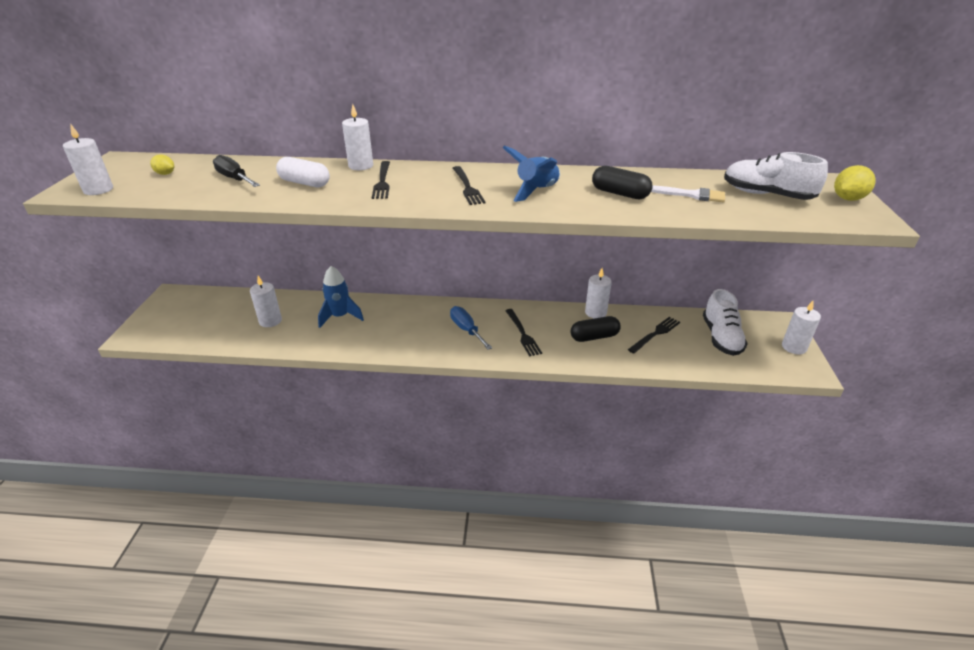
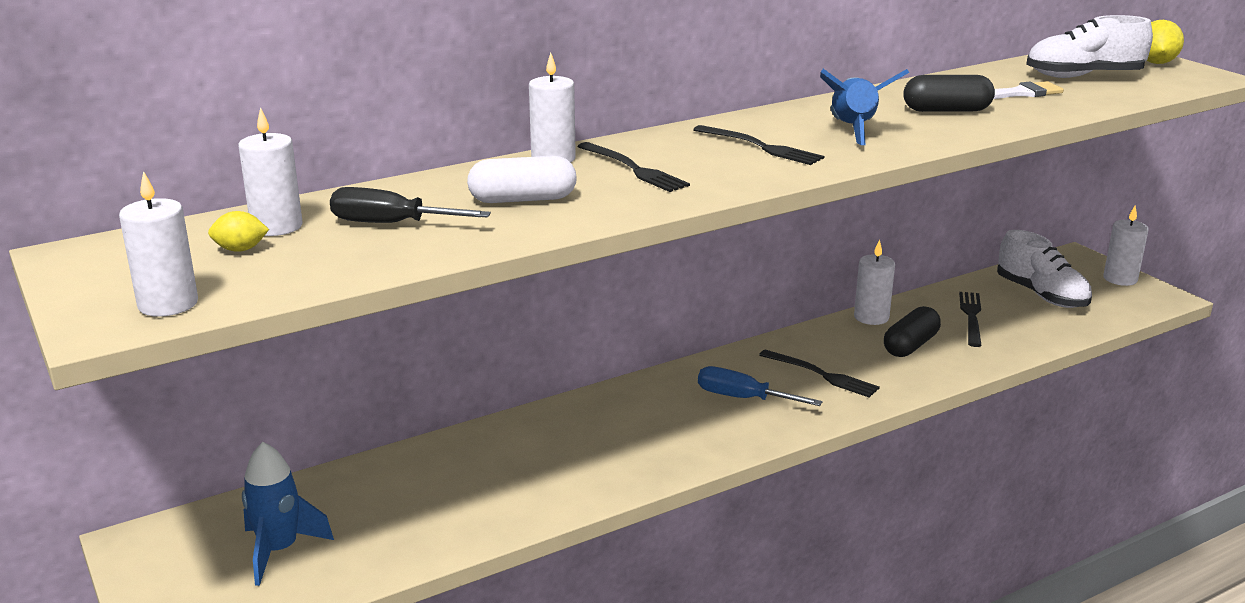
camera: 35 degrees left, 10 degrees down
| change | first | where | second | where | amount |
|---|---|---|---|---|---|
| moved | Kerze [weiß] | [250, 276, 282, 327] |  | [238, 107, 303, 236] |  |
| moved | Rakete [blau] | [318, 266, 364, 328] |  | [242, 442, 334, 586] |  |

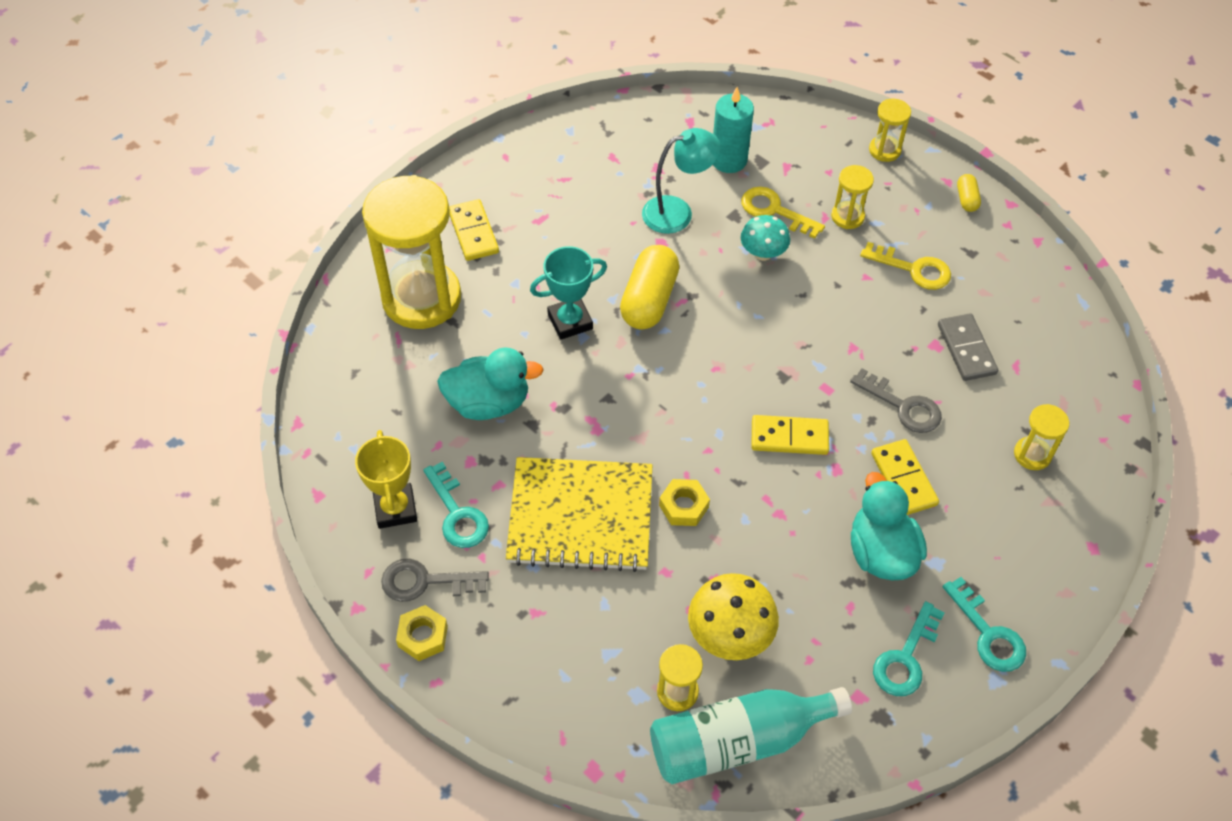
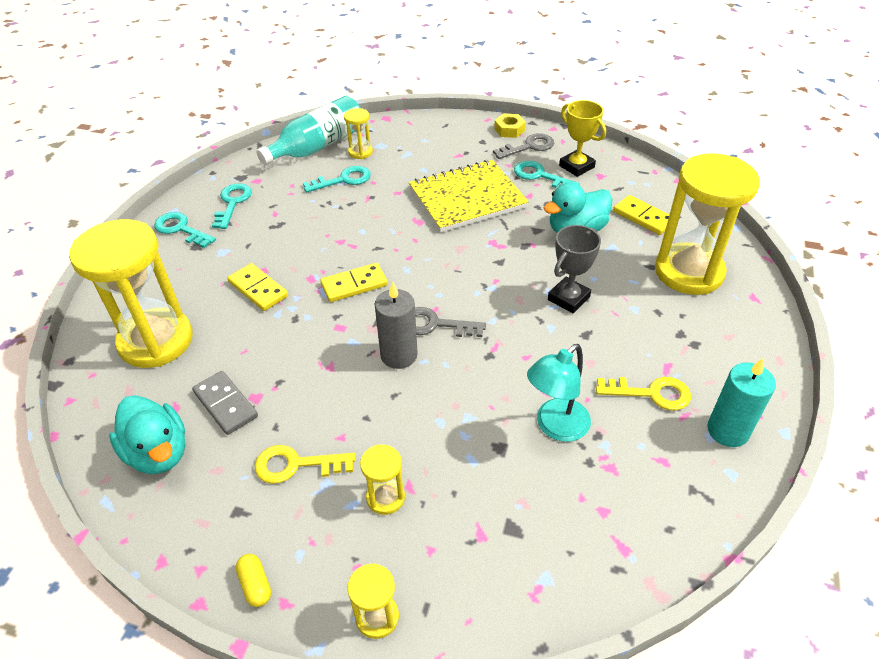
camera: 155 degrees right, 10 degrees down
| change | first | where | second | where | amount |
|---|---|---|---|---|---|
| resized | Sanduhr [gelb] | [1014, 404, 1069, 470] |  | [69, 219, 193, 368] | x2.28 |
| moved | Ente [türkis] | [851, 472, 927, 580] |  | [109, 395, 185, 474] |  |
| replaced | Pilz [gelb] | [688, 573, 779, 660] | Schlüssel [türkis] | [303, 166, 371, 193] |  |
| added |  |  | Kerze [grau] | [375, 282, 418, 369] |  |
| moved | Schlüssel [grau] | [850, 368, 942, 433] |  | [415, 307, 486, 337] |  |
| recoloured | Pokal [türkis] | [530, 246, 607, 340] | Pokal [grau] | [548, 225, 601, 313] |  |
| moved | Schlüssel [gelb] | [741, 187, 825, 239] |  | [596, 377, 691, 411] |  |
| moved | Dominostein [gelb] | [449, 199, 499, 261] |  | [613, 195, 670, 235] |  |
| moved | Kerze [türkis] | [713, 87, 754, 173] |  | [707, 358, 776, 447] |  |
| removed | Kapsel [gelb] | [620, 245, 679, 329] |  |  |  |
| removed | Sechskantmutter [gelb] | [659, 479, 710, 526] |  |  |  |
| removed | Pilz [türkis] | [741, 215, 790, 261] |  |  |  |

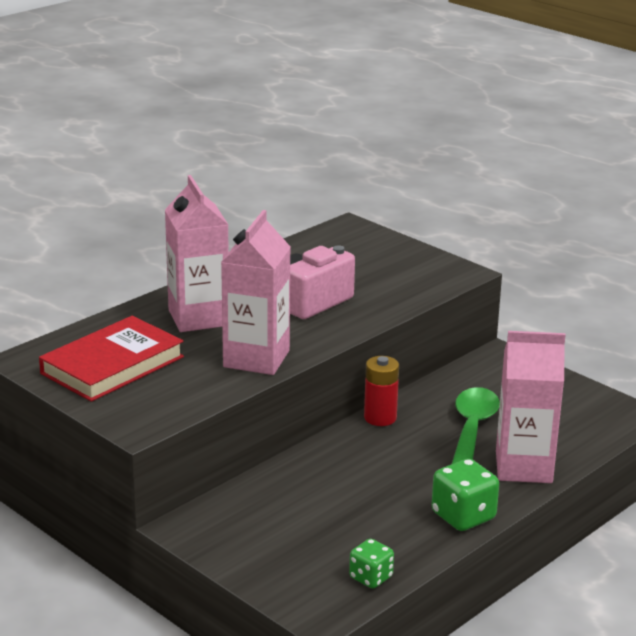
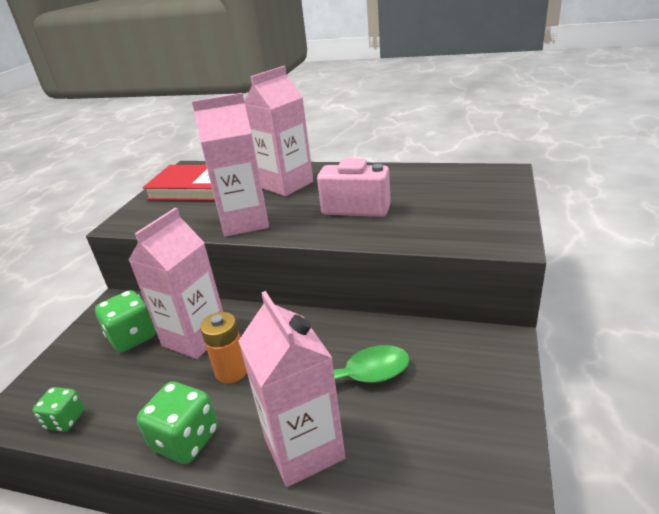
camera: 65 degrees right, 5 degrees up
| change | first | where | second | where | amount |
|---|---|---|---|---|---|
| added |  |  | Spielwürfel [grün] | [95, 290, 156, 353] |  |
| added |  |  | Getränkekarton [rosa] | [129, 208, 223, 359] |  |
| added |  |  | Batterie [orange] | [200, 312, 247, 383] |  |
| removed | Batterie [rot] | [364, 356, 399, 426] |  |  |  |

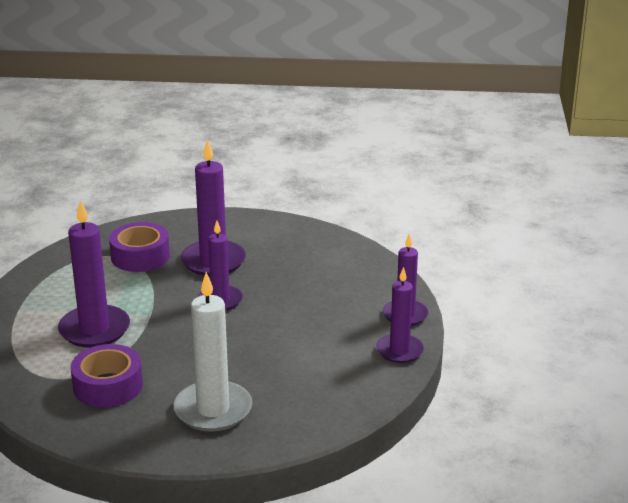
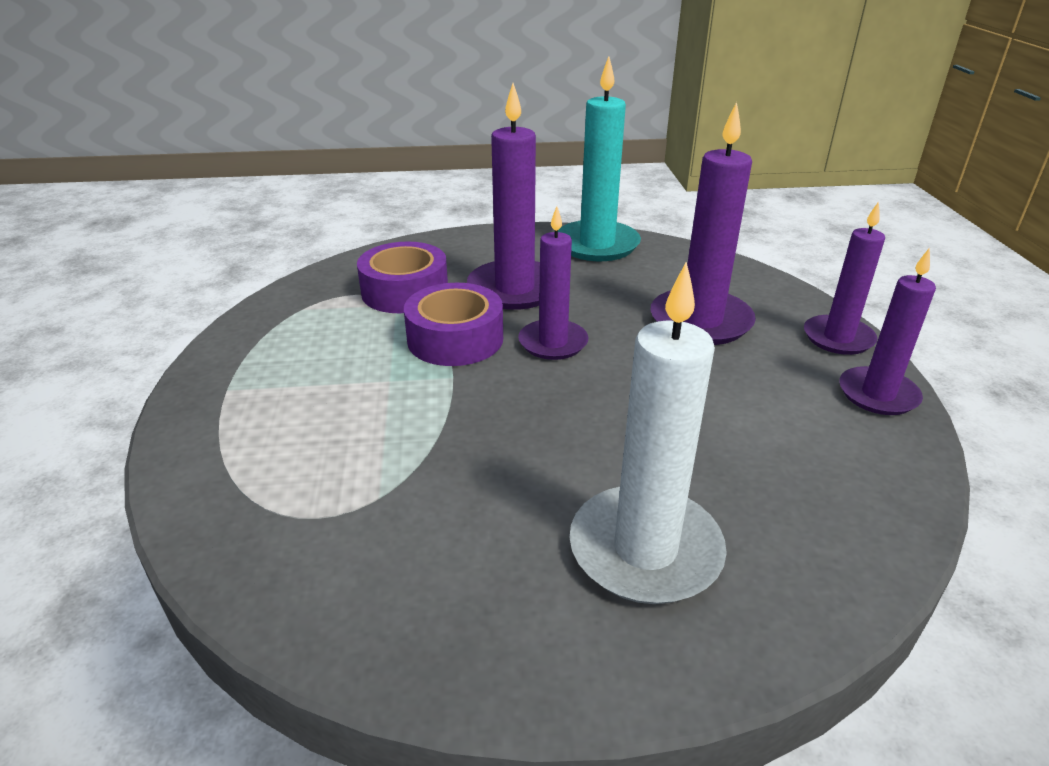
camera: 10 degrees left, 5 degrees up
| change | first | where | second | where | amount |
|---|---|---|---|---|---|
| moved | Klebeband [lila] | [71, 344, 143, 408] |  | [404, 283, 503, 366] |  |
| added |  |  | Kerze [türkis] | [558, 56, 641, 261] |  |
| moved | Kerze [lila] | [58, 200, 130, 348] |  | [651, 102, 756, 345] |  |

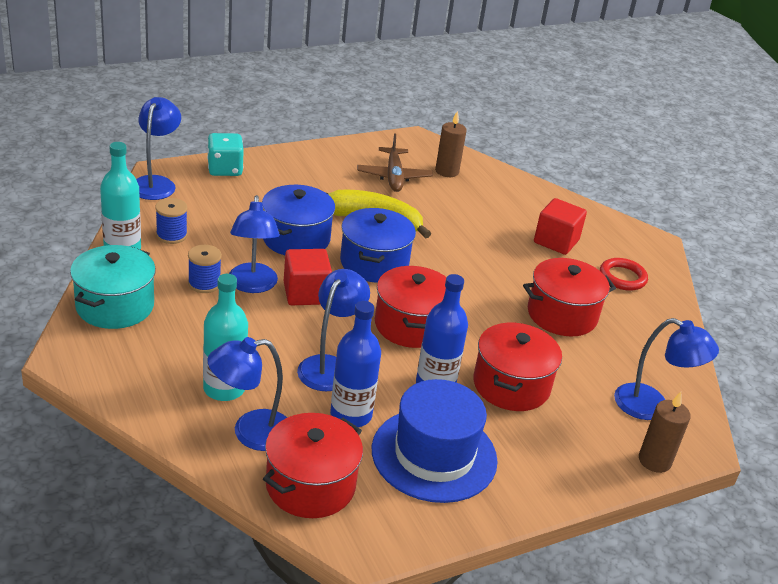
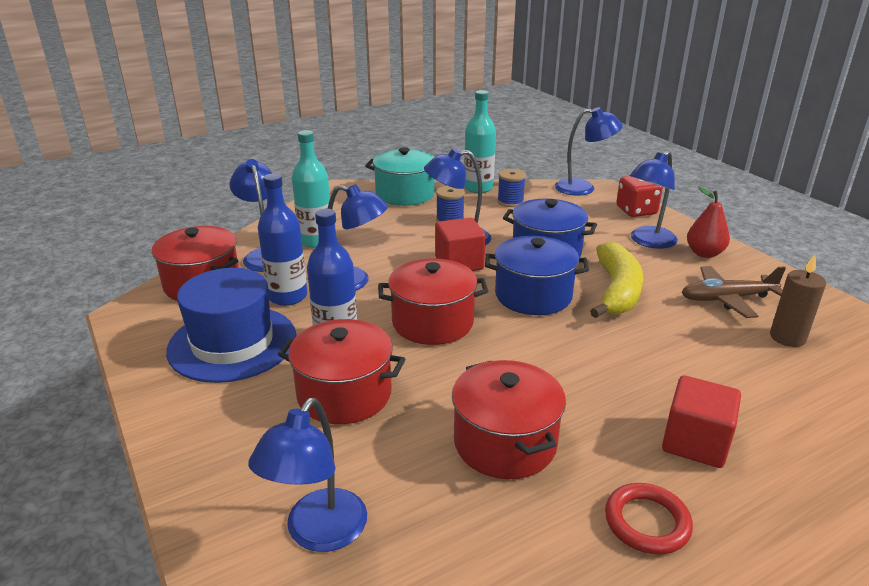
camera: 90 degrees right, 5 degrees down
| change | first | where | second | where | amount |
|---|---|---|---|---|---|
| recoloured | Spielwürfel [türkis] | [207, 133, 244, 176] | Spielwürfel [rot] | [616, 176, 663, 217] |  |
| added |  |  | Lampe [blau] | [630, 151, 678, 249] |  |
| added |  |  | Birne [rot] | [687, 186, 730, 258] |  |
| removed | Kerze [braun] | [639, 392, 691, 473] |  |  |  |

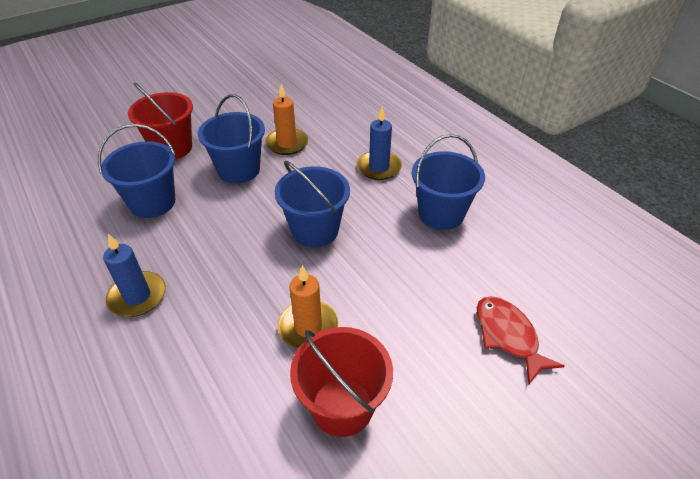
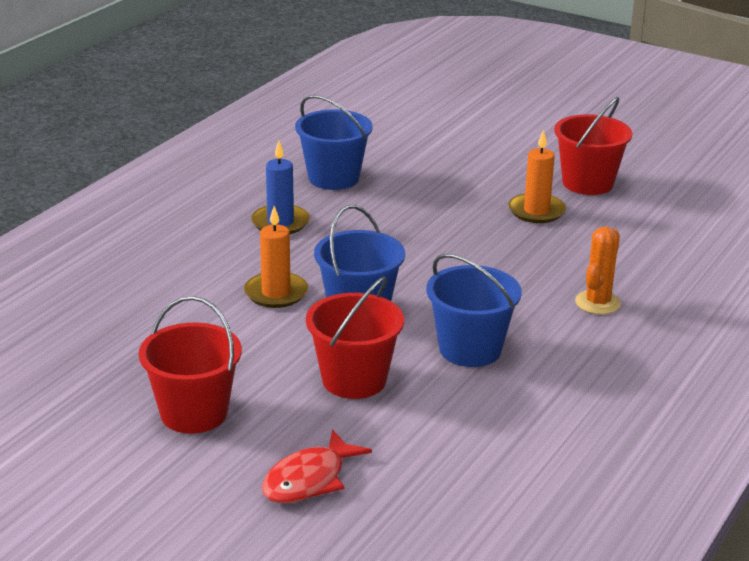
camera: 115 degrees left, 15 degrees down
| change | first | where | second | where | amount |
|---|---|---|---|---|---|
| added |  |  | Eimer [rot] | [139, 296, 242, 434] |  |
| moved | Fisch [rot] | [477, 296, 565, 384] |  | [262, 429, 372, 503] |  |
| replaced | Kerze [blau] | [103, 234, 166, 317] | Kaktus [orange] | [575, 227, 621, 315] |  |
| removed | Eimer [blau] | [275, 161, 350, 247] |  |  |  |

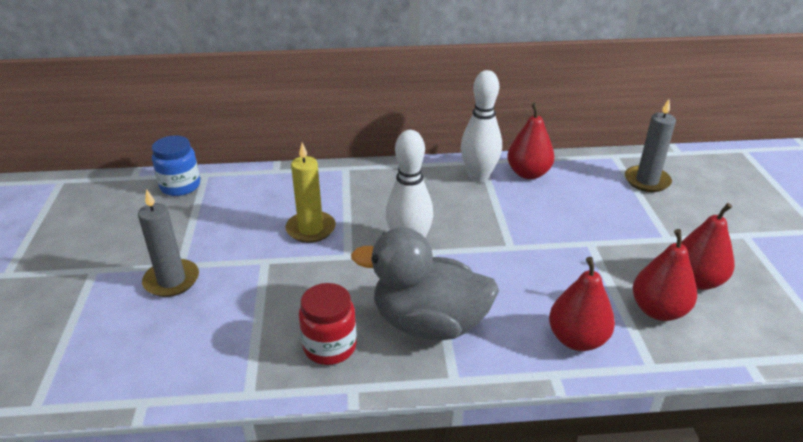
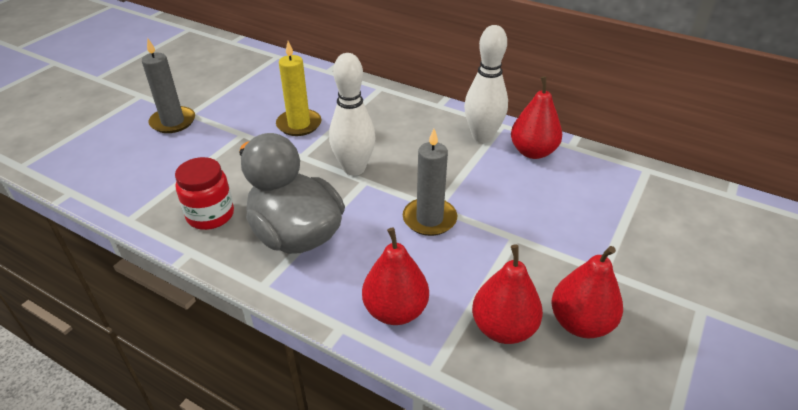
camera: 35 degrees right, 5 degrees up
| change | first | where | second | where | amount |
|---|---|---|---|---|---|
| moved | Kerze [grau] | [625, 99, 676, 192] |  | [403, 129, 457, 236] |  |
| removed | Einmachglas [blau] | [152, 136, 200, 196] |  |  |  |

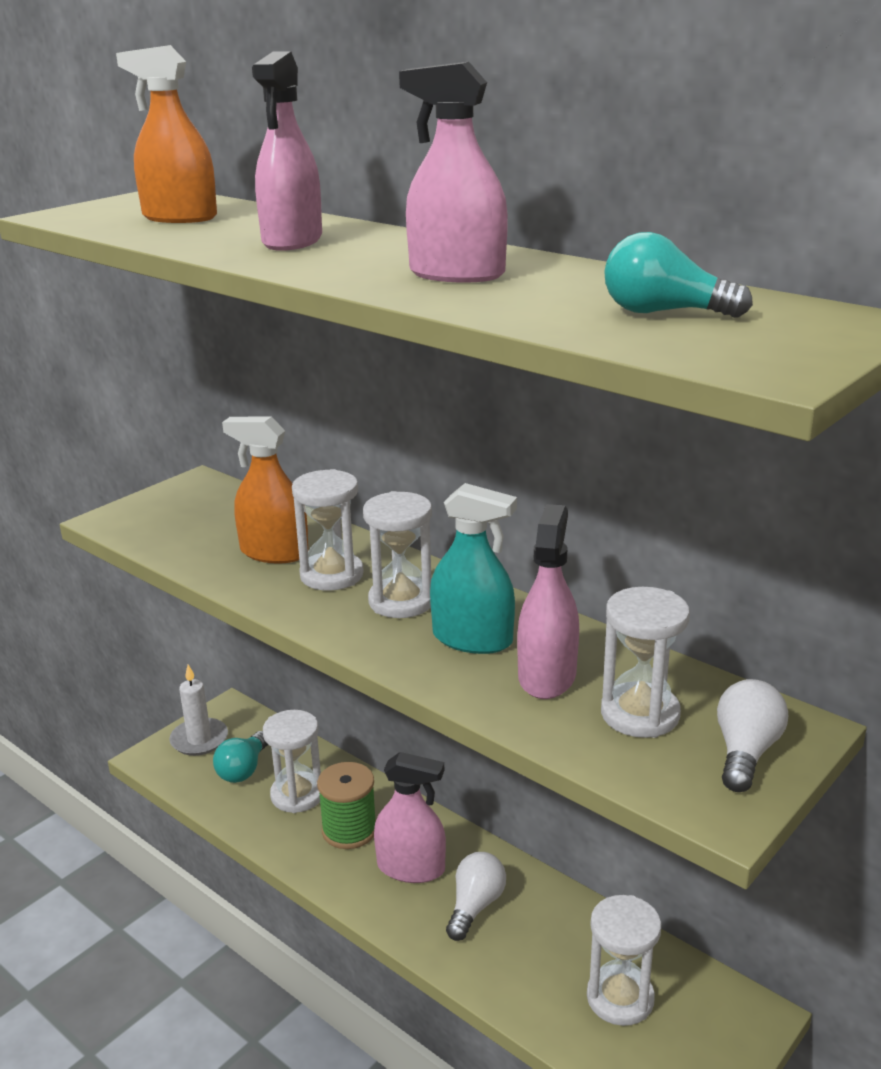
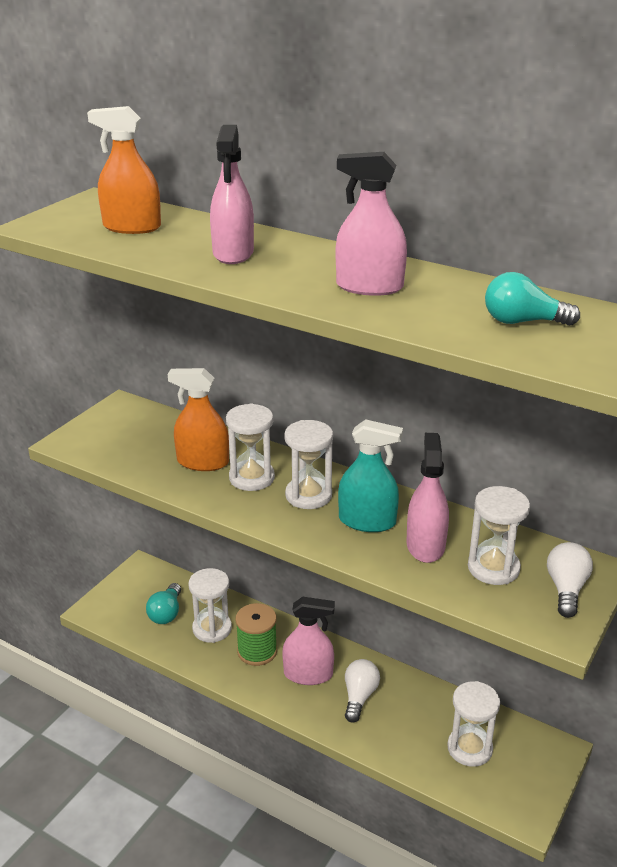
camera: 10 degrees left, 5 degrees up
| change | first | where | second | where | amount |
|---|---|---|---|---|---|
| removed | Kerze [weiß] | [169, 665, 228, 756] |  |  |  |

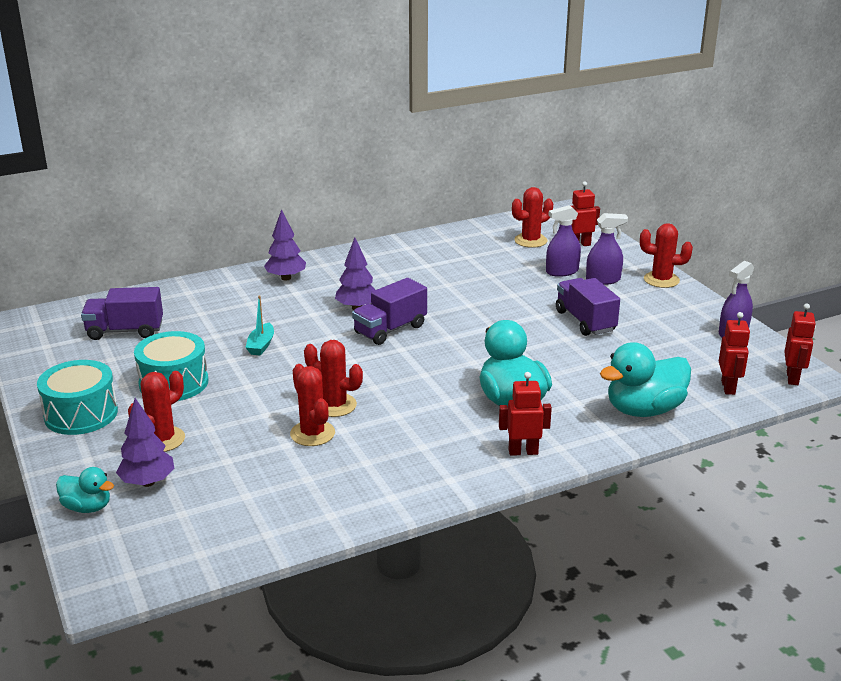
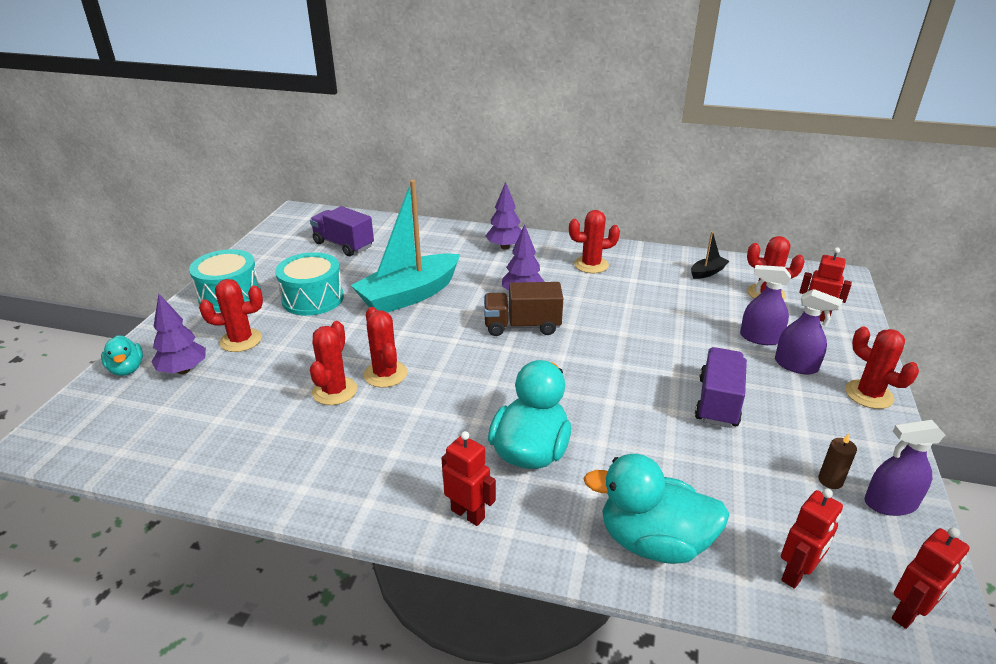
camera: 40 degrees right, 5 degrees up
| change | first | where | second | where | amount |
|---|---|---|---|---|---|
| resized | Boot [türkis] | [245, 296, 274, 356] |  | [351, 180, 460, 313] | x2.39 |
| recoloured | Lastwagen [lila] | [352, 278, 427, 345] | Lastwagen [braun] | [484, 282, 563, 336] |  |
| added |  |  | Kaktus [rot] | [569, 210, 620, 273] |  |
| added |  |  | Boot [schwarz] | [691, 231, 729, 279] |  |
| added |  |  | Kerze [braun] | [818, 434, 857, 489] |  |

